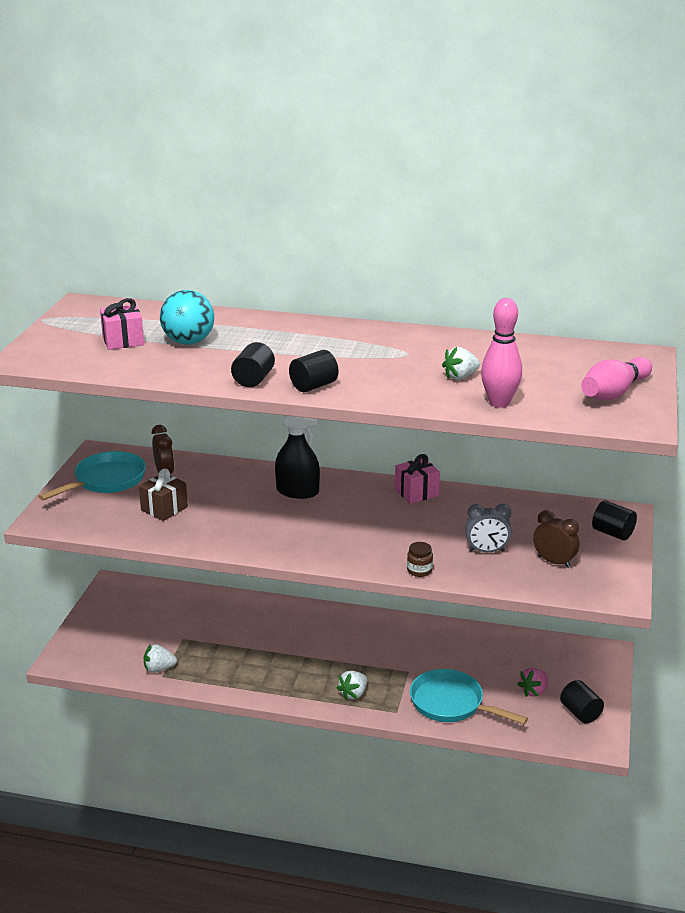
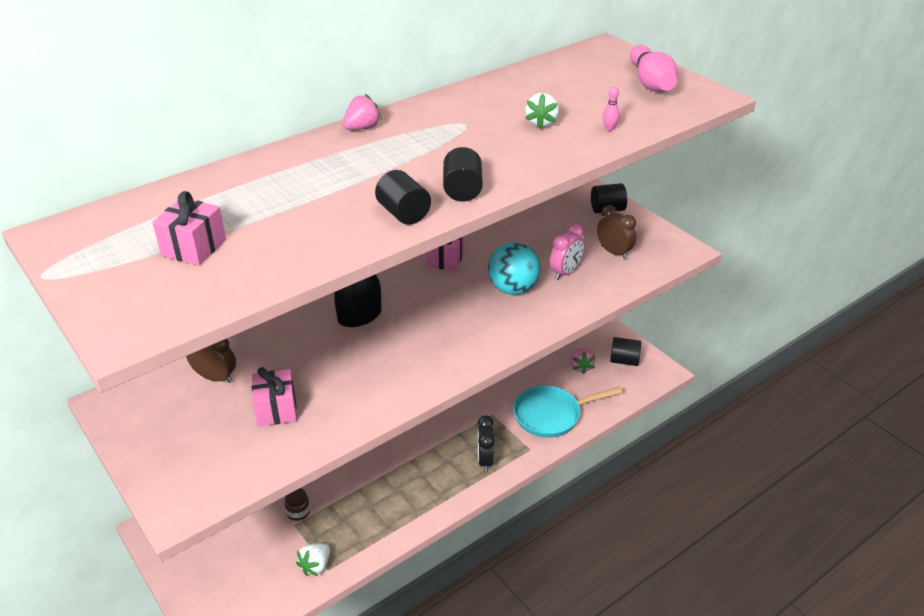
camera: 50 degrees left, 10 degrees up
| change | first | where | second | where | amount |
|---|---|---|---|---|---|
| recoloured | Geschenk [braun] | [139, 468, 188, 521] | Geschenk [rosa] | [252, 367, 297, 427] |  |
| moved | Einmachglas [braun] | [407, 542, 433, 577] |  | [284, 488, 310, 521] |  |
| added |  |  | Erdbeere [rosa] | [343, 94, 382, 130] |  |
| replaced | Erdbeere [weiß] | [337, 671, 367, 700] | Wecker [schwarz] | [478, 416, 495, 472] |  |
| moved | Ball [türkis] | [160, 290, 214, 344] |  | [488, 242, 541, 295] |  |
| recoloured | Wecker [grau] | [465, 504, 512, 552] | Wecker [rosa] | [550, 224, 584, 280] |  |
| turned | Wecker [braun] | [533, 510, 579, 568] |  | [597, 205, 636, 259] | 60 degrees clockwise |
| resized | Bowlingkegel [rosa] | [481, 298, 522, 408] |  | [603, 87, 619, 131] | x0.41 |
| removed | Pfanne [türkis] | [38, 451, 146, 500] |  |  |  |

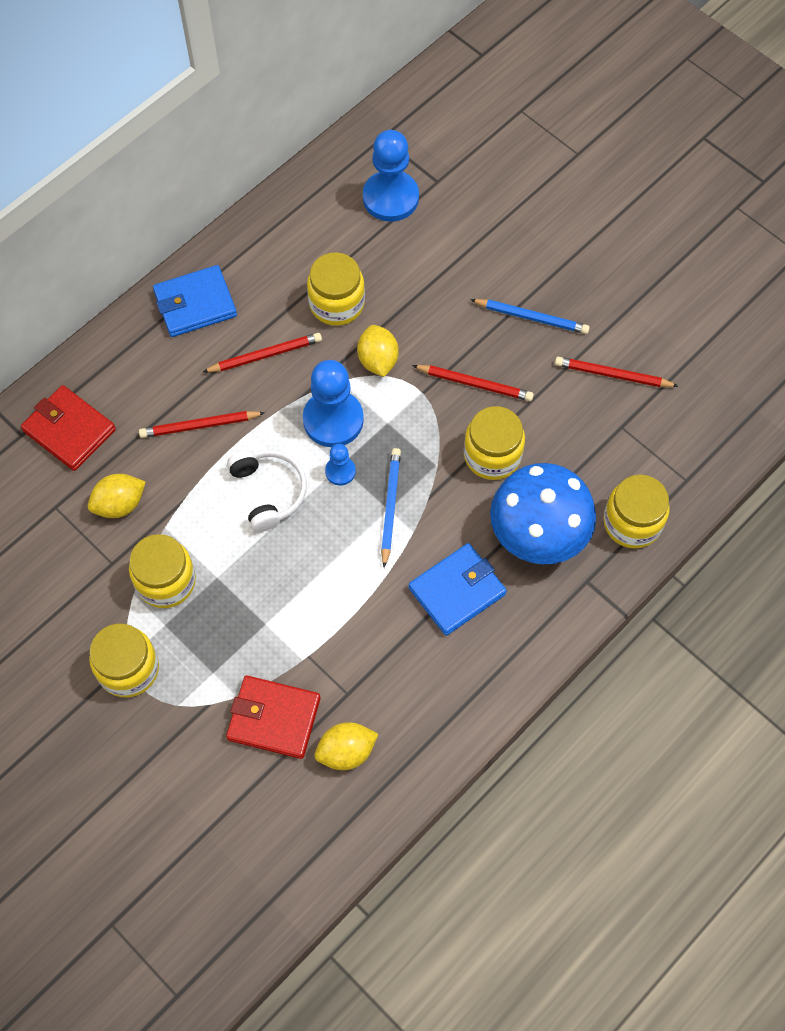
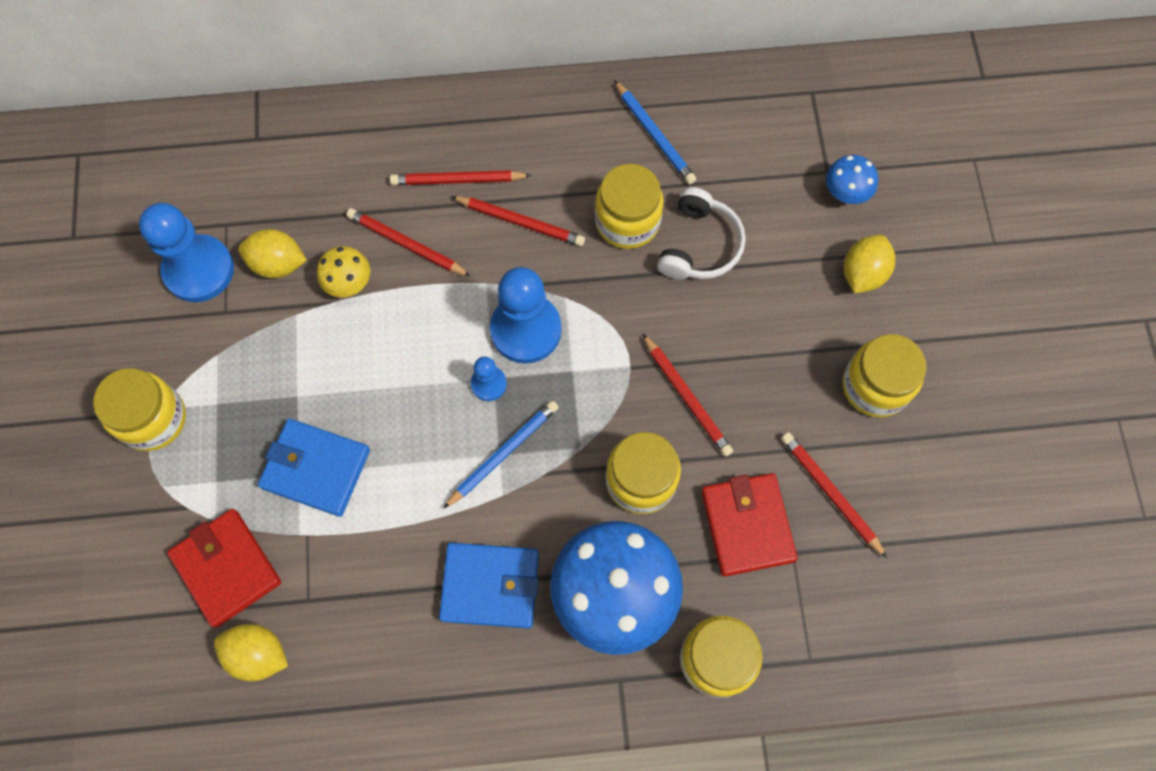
camera: 40 degrees right, 5 degrees up
| change | first | where | second | where | amount |
|---|---|---|---|---|---|
| moved | Bauer [blau] | [363, 130, 419, 222] |  | [139, 203, 234, 302] |  |
| moved | Geldbörse [blau] | [153, 265, 237, 337] |  | [258, 419, 370, 517] |  |
| added |  |  | Pilz [gelb] | [317, 246, 370, 297] |  |
| added |  |  | Bleistift [rot] | [390, 170, 532, 185] |  |
| moved | Bleistift [blau] | [470, 299, 590, 334] |  | [614, 80, 696, 184] |  |
| moved | Kopfhörer [weiß] | [227, 450, 307, 532] |  | [657, 187, 746, 279] |  |
| moved | Geldbörse [rot] | [21, 385, 116, 471] |  | [701, 473, 798, 577] |  |
| added |  |  | Pilz [blau] | [826, 155, 878, 204] |  |
| moved | Einmachglas [gelb] | [129, 534, 196, 608] |  | [843, 334, 926, 417] |  |
| moved | Zitrone [gelb] | [357, 325, 399, 377] |  | [844, 235, 895, 293] |  |

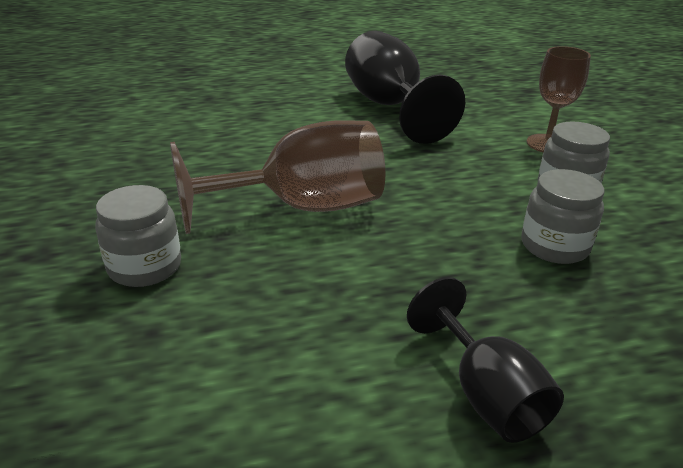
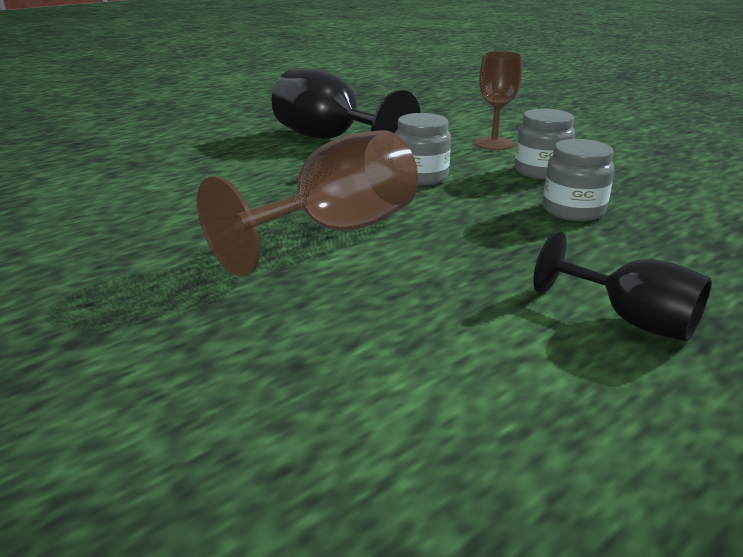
camera: 25 degrees left, 5 degrees down
| change | first | where | second | where | amount |
|---|---|---|---|---|---|
| moved | Einmachglas [grau] | [96, 185, 181, 287] |  | [395, 113, 451, 185] |  |

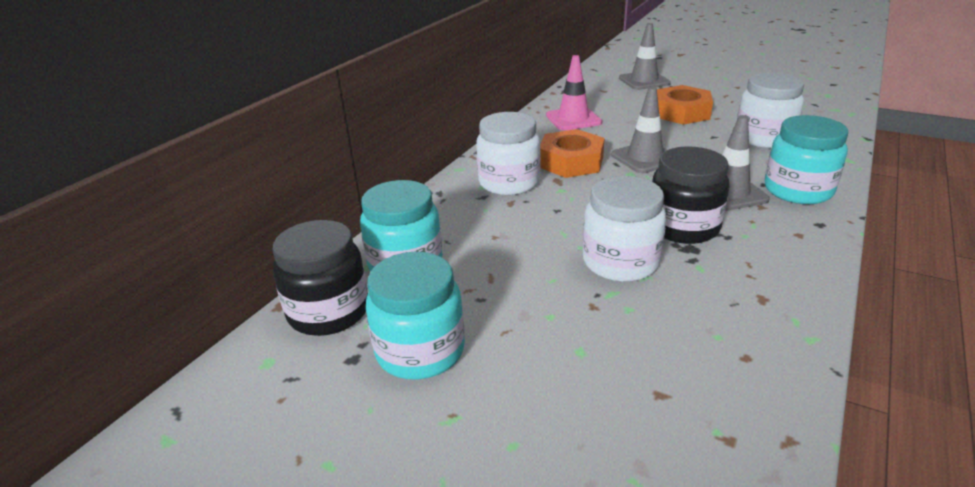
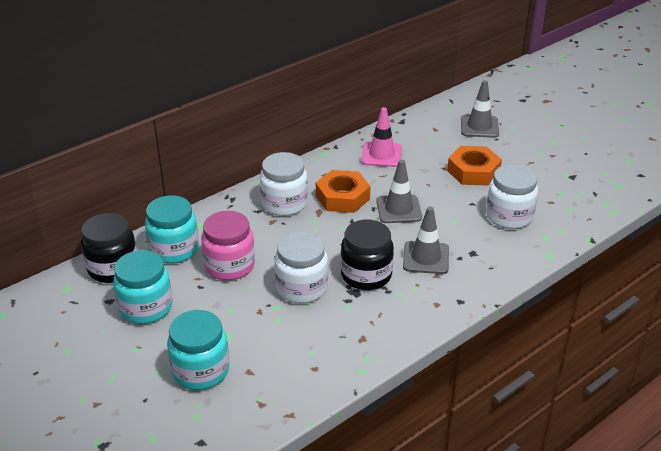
camera: 20 degrees right, 5 degrees up
| change | first | where | second | where | amount |
|---|---|---|---|---|---|
| moved | Einmachglas [türkis] | [765, 115, 848, 204] |  | [167, 310, 229, 390] |  |
| added |  |  | Einmachglas [rosa] | [201, 211, 255, 280] |  |

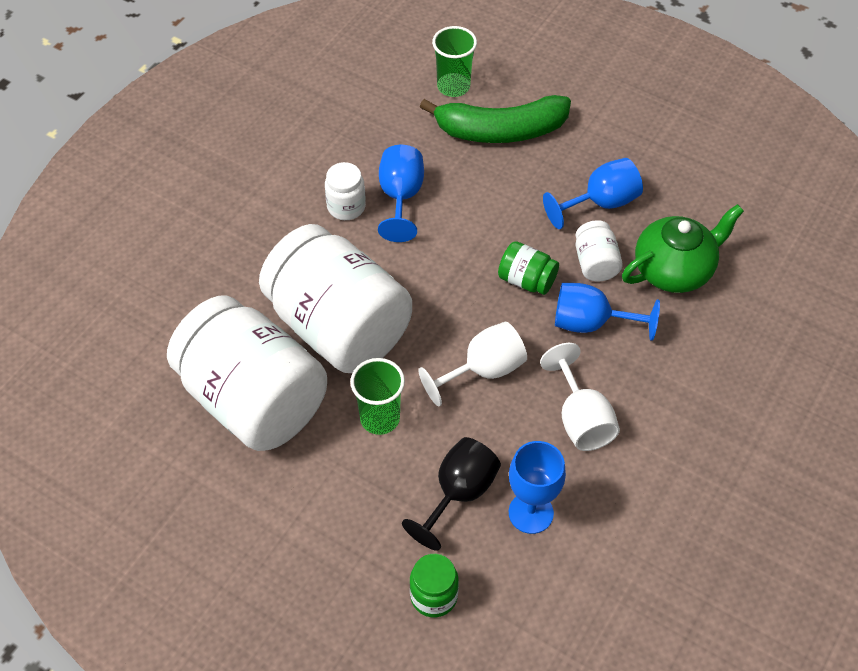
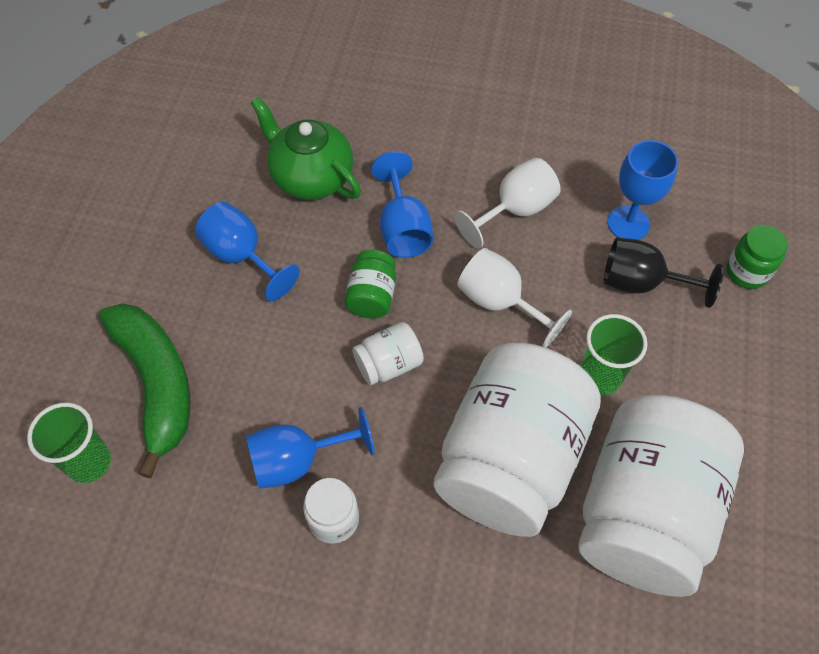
camera: 110 degrees left, 5 degrees up
| change | first | where | second | where | amount |
|---|---|---|---|---|---|
| moved | Einmachglas [weiß] | [575, 220, 623, 282] |  | [352, 322, 424, 385] |  |

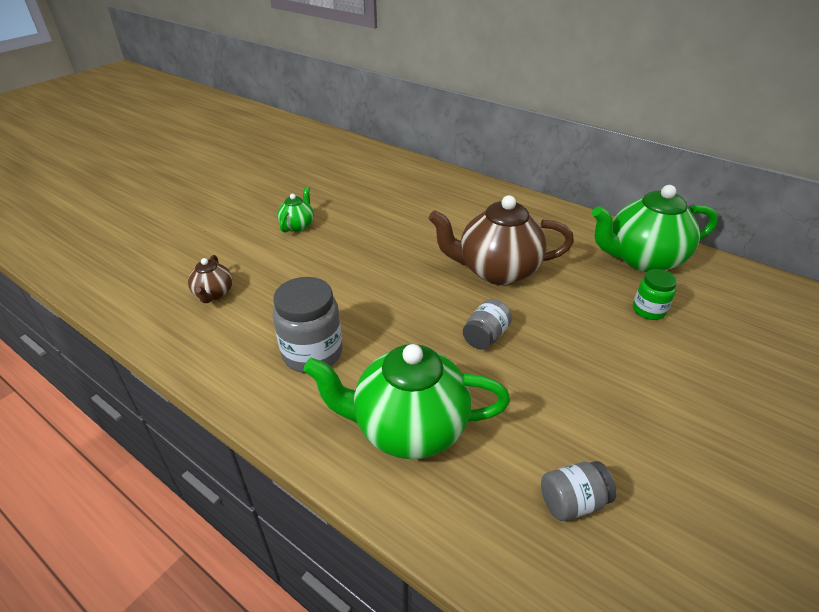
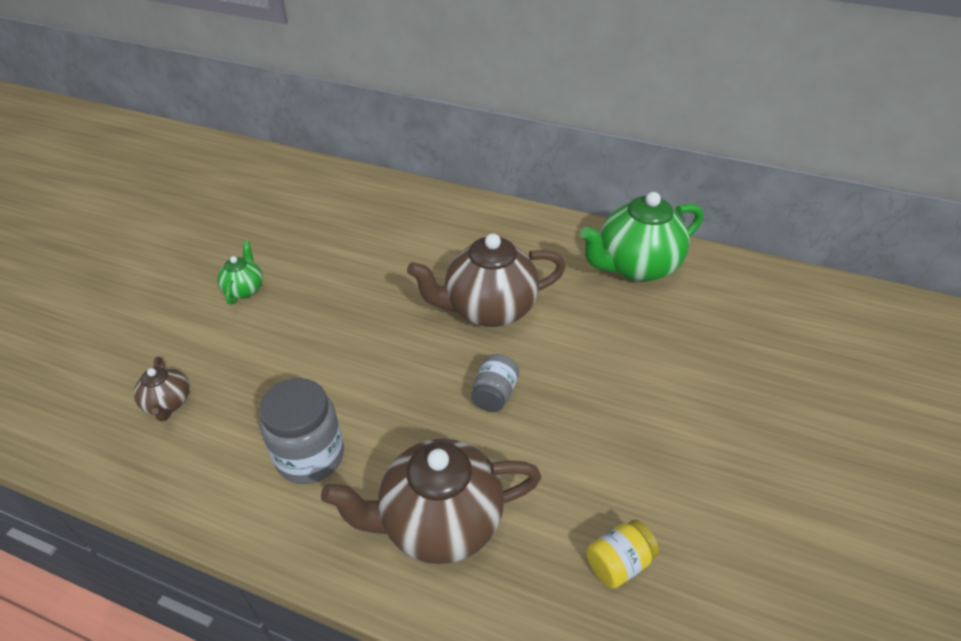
camera: 15 degrees left, 5 degrees up
| change | first | where | second | where | amount |
|---|---|---|---|---|---|
| recoloured | Teekanne [grün] | [303, 344, 510, 459] | Teekanne [braun] | [321, 438, 541, 564] |  |
| recoloured | Einmachglas [grau] | [541, 461, 617, 521] | Einmachglas [gelb] | [586, 519, 659, 589] |  |
| removed | Einmachglas [grün] | [633, 269, 677, 320] |  |  |  |

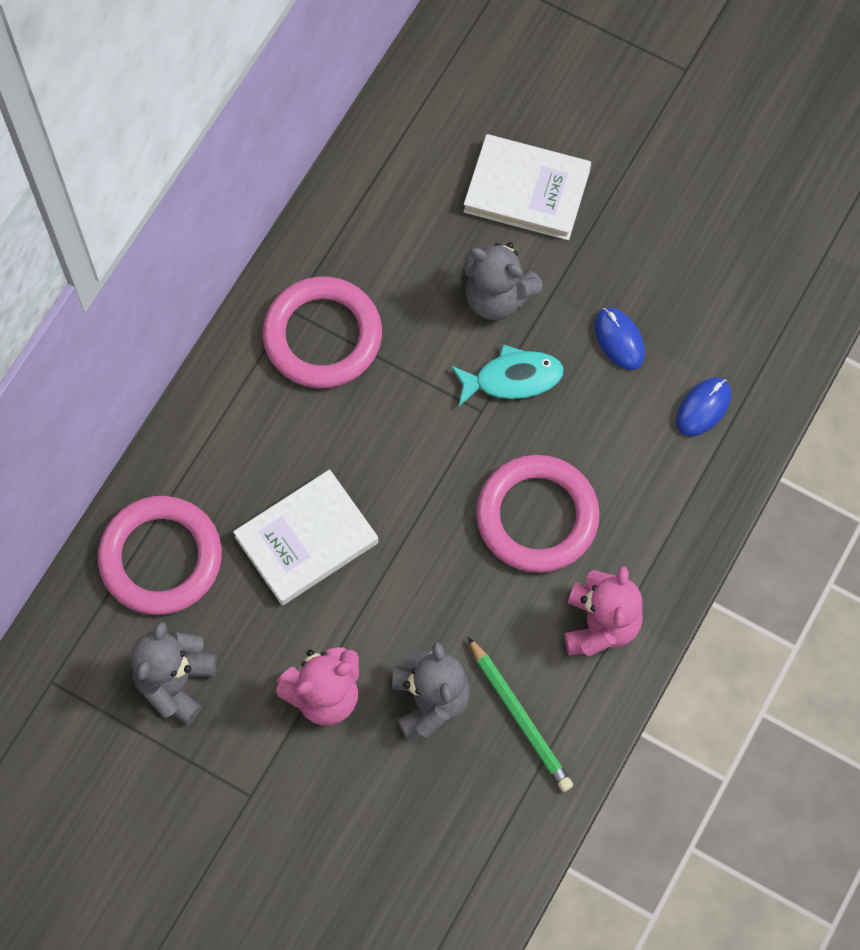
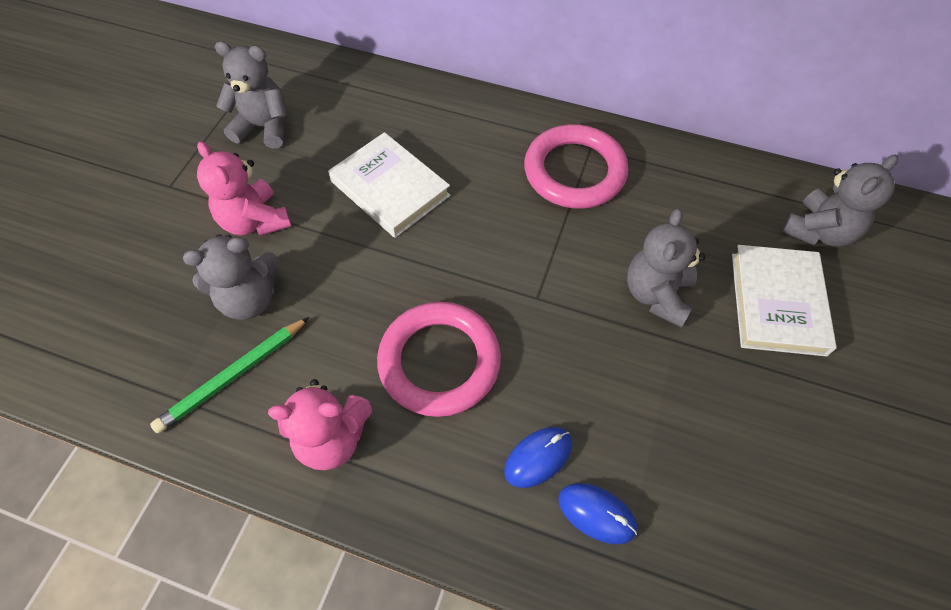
camera: 80 degrees right, 10 degrees down
| change | first | where | second | where | amount |
|---|---|---|---|---|---|
| moved | Computermaus [blau] | [594, 307, 645, 370] |  | [504, 427, 572, 488] |  |
| added |  |  | Teddybär [grau] | [782, 155, 898, 247] |  |
| removed | Ring [rosa] | [98, 496, 222, 615] |  |  |  |
| removed | Fisch [türkis] | [451, 344, 564, 406] |  |  |  |

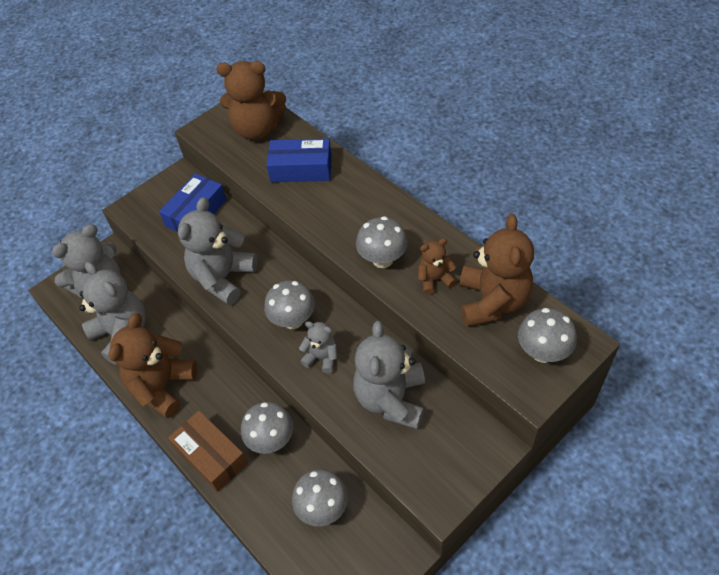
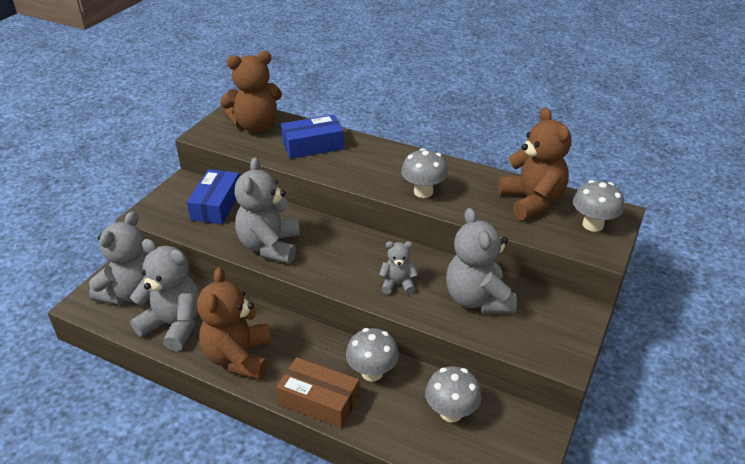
camera: 25 degrees left, 15 degrees down
| change | first | where | second | where | amount |
|---|---|---|---|---|---|
| removed | Pilz [grau] | [264, 281, 315, 329] |  |  |  |
| removed | Teddybär [braun] | [418, 238, 457, 295] |  |  |  |

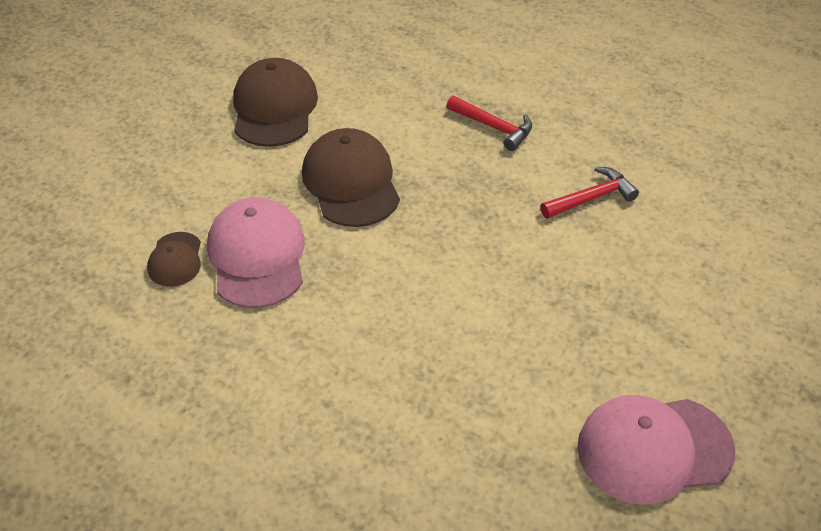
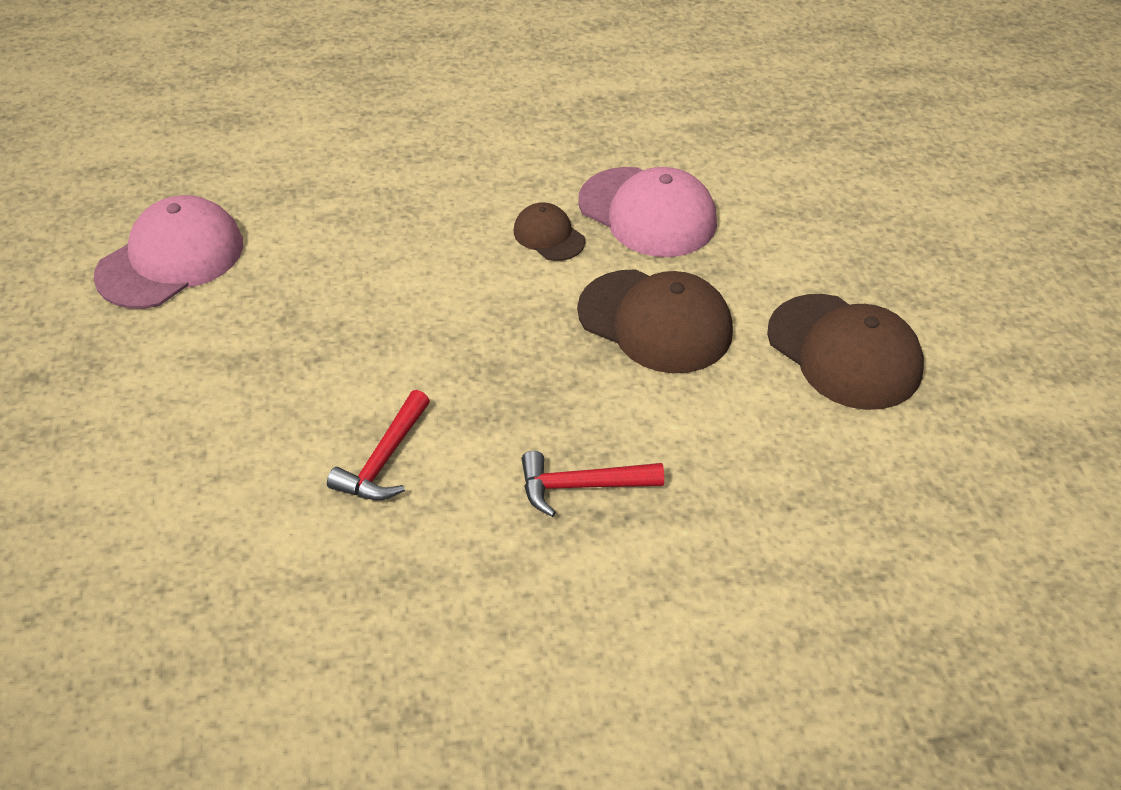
camera: 140 degrees right, 0 degrees up
| change | first | where | second | where | amount |
|---|---|---|---|---|---|
| moved | Kappe [braun] | [147, 232, 201, 287] |  | [514, 202, 585, 261] |  |

